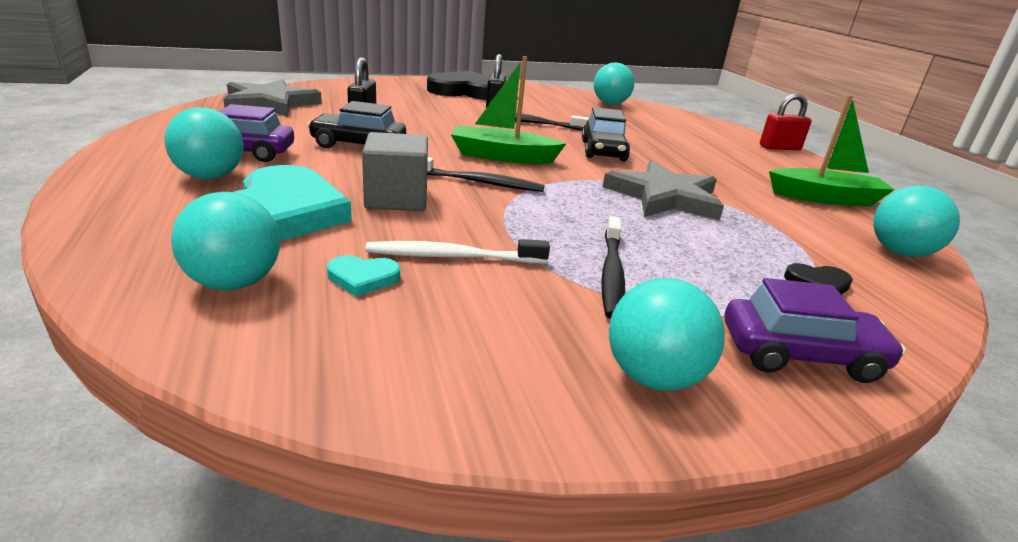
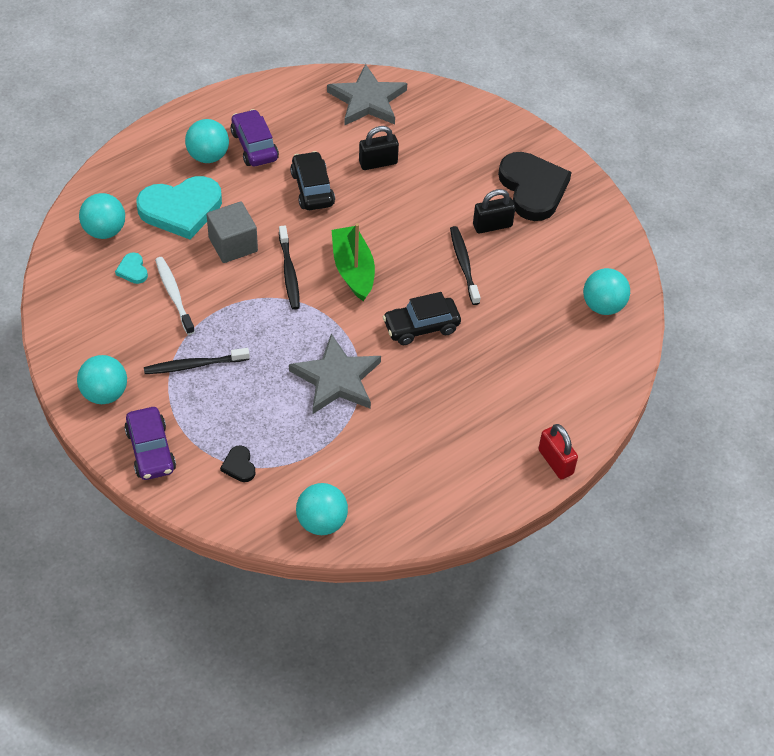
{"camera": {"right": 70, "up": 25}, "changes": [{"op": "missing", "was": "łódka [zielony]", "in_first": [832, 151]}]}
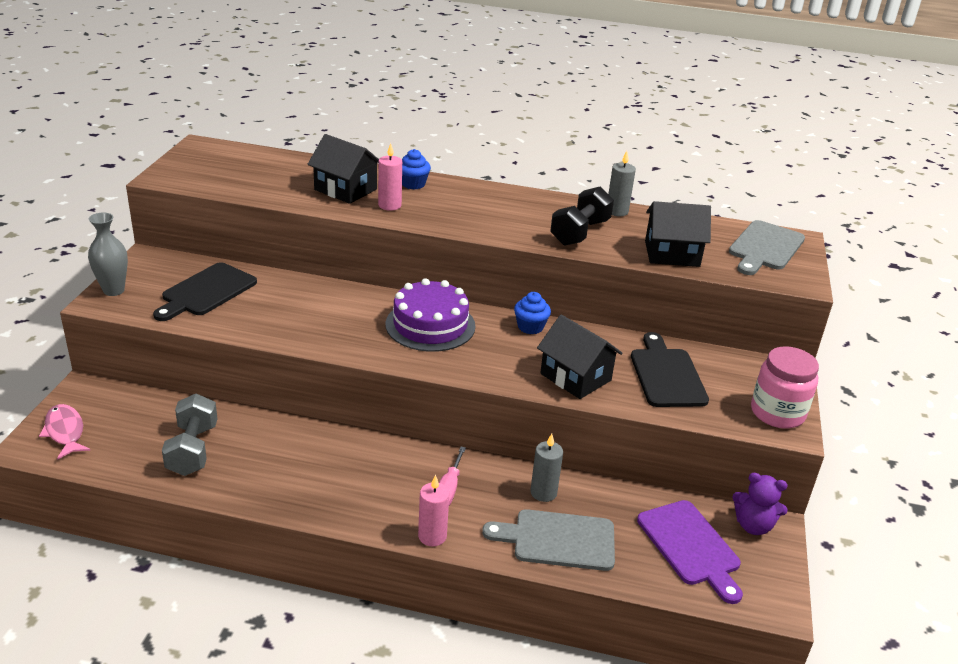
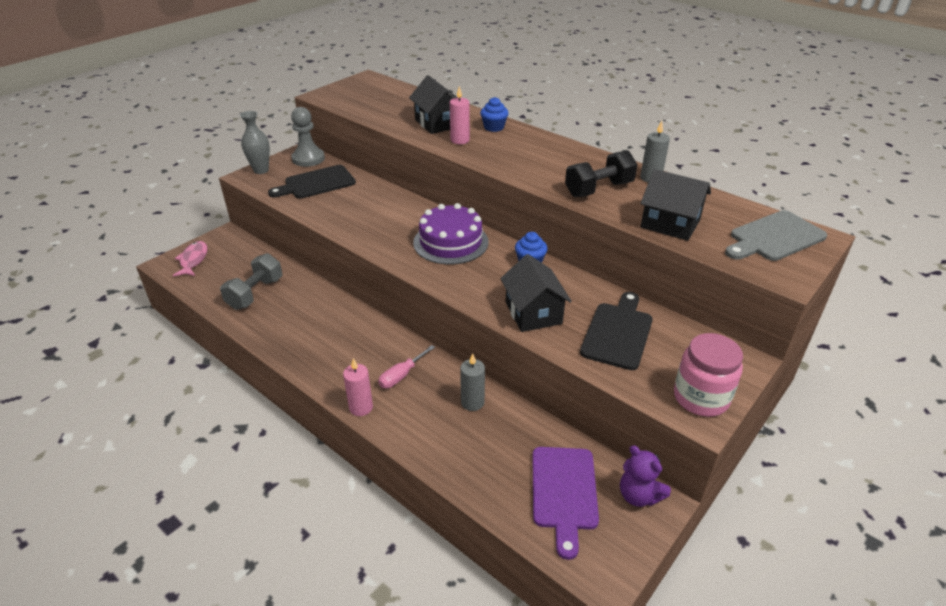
{"camera": {"right": 30, "up": 5}, "changes": [{"op": "missing", "was": "deska do krojenia [szary]", "in_first": [548, 540]}, {"op": "appeared", "now": "pionek [szary]", "in_second": [308, 137]}]}
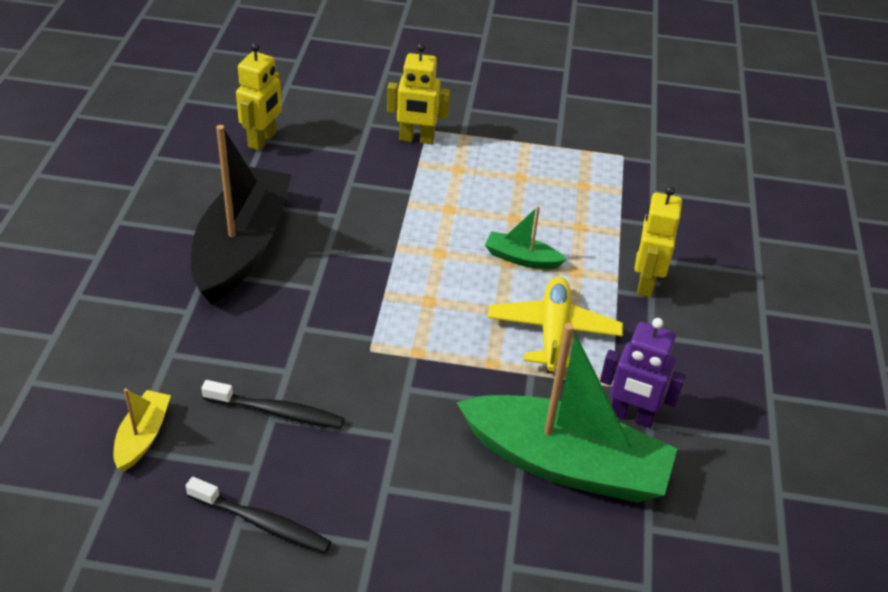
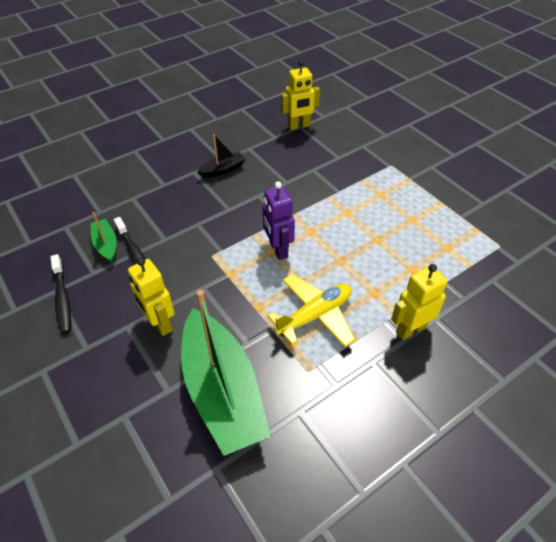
{"camera": {"right": 50, "up": 5}, "changes": [{"op": "relocated", "was": "robot [żółty]", "in_first": [418, 93], "in_second": [151, 297]}, {"op": "size", "was": "łódka [czarny]", "in_first": [241, 214], "in_second": [221, 156], "ratio": 0.44}, {"op": "relocated", "was": "łódka [zielony]", "in_first": [526, 237], "in_second": [103, 237]}, {"op": "relocated", "was": "robot [fioletowy]", "in_first": [643, 373], "in_second": [278, 220]}, {"op": "missing", "was": "łódka [żółty]", "in_first": [142, 429]}]}
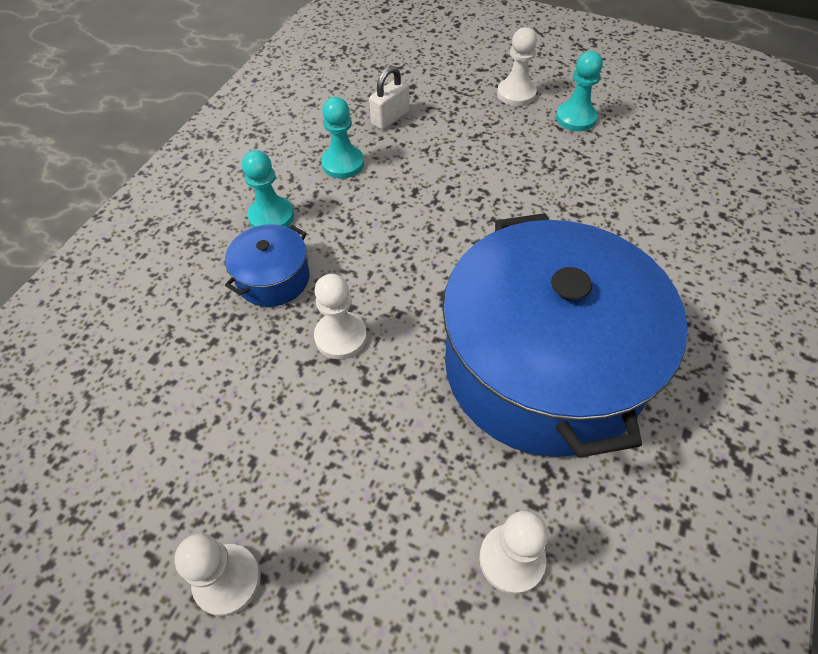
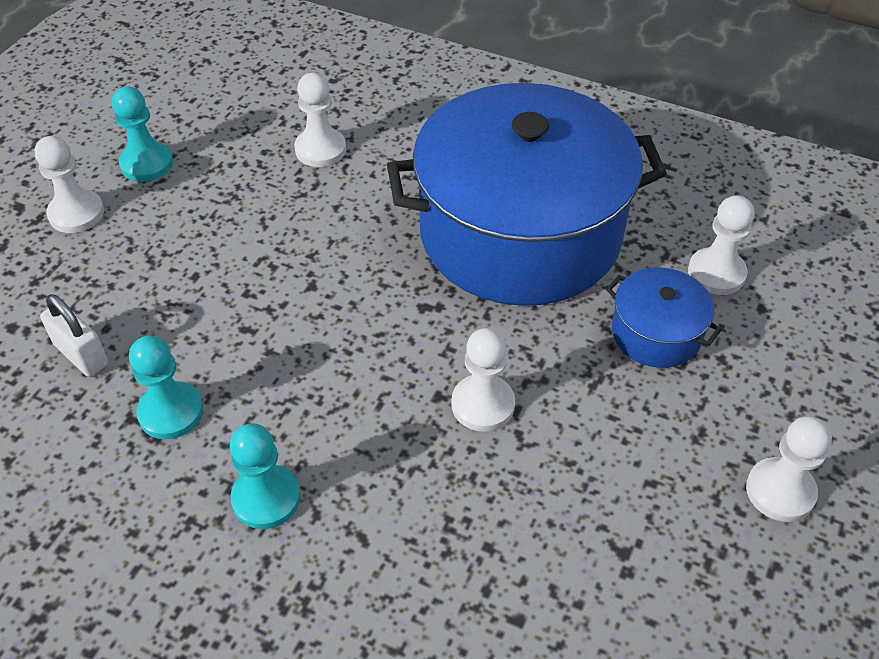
{"camera": {"right": -90, "up": -5}, "changes": [{"op": "relocated", "was": "garnek [niebieski]", "in_first": [267, 265], "in_second": [664, 317]}, {"op": "appeared", "now": "pionek [biały]", "in_second": [320, 119]}]}
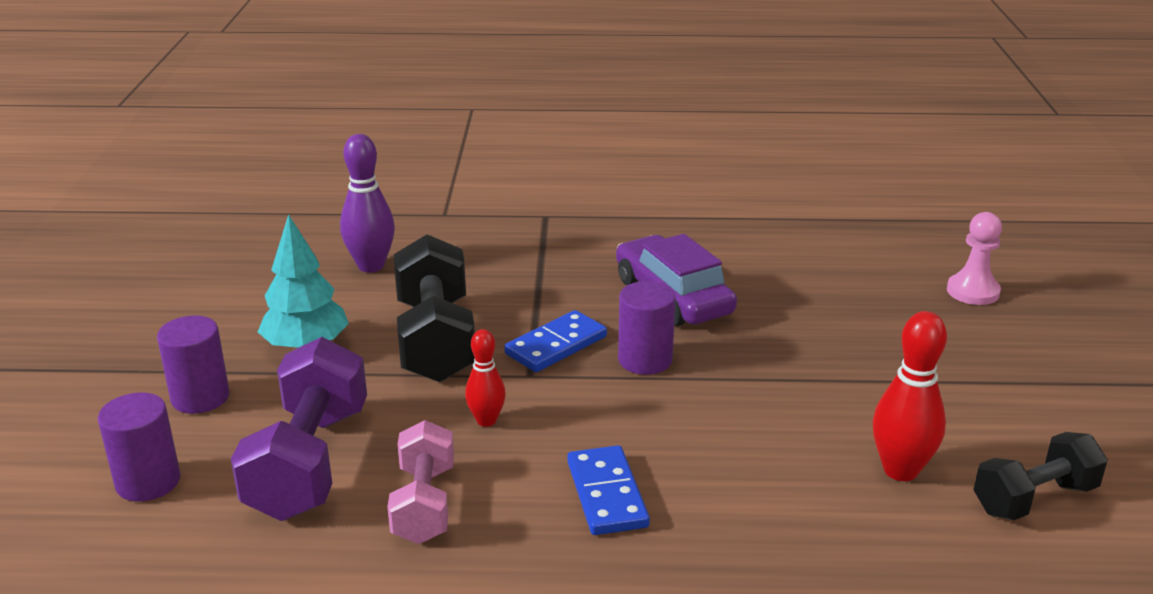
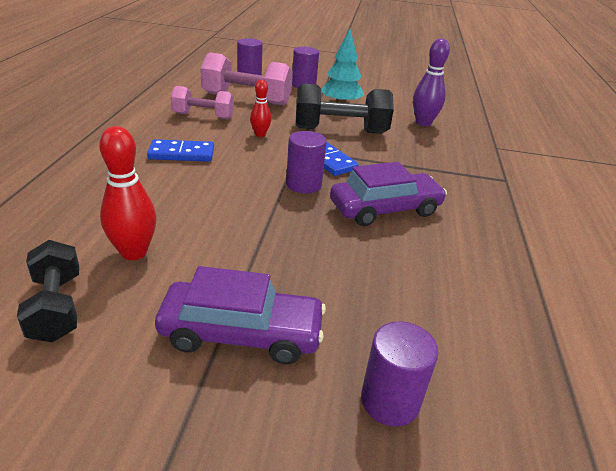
{"camera": {"right": 95, "up": 5}, "changes": [{"op": "exchanged", "was": "pionek [różowy]", "now": "walec [fioletowy]", "in_first": [974, 258], "in_second": [399, 374]}, {"op": "colour", "was": "hantel [fioletowy]", "now": "hantel [różowy]", "in_first": [299, 429], "in_second": [246, 79]}, {"op": "appeared", "now": "samochód [fioletowy]", "in_second": [240, 315]}]}
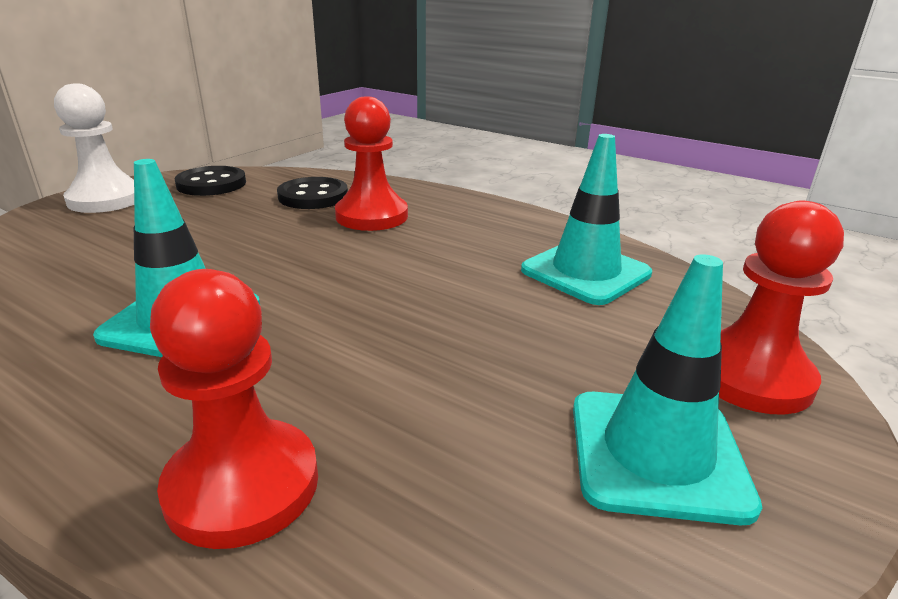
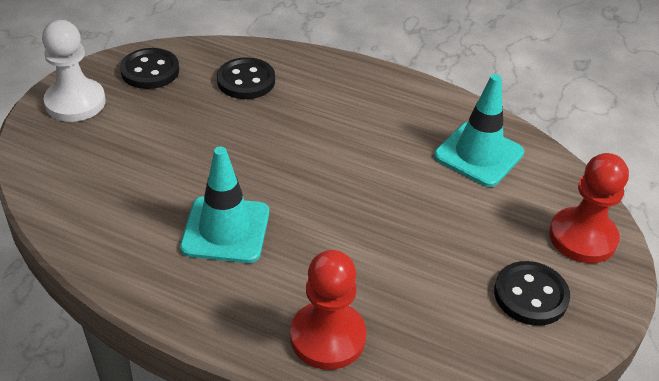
{"camera": {"right": -10, "up": 15}, "changes": [{"op": "missing", "was": "pionek [czerwony]", "in_first": [371, 164]}, {"op": "exchanged", "was": "pachołek [turkusowy]", "now": "guzik [czarny]", "in_first": [667, 389], "in_second": [532, 293]}]}
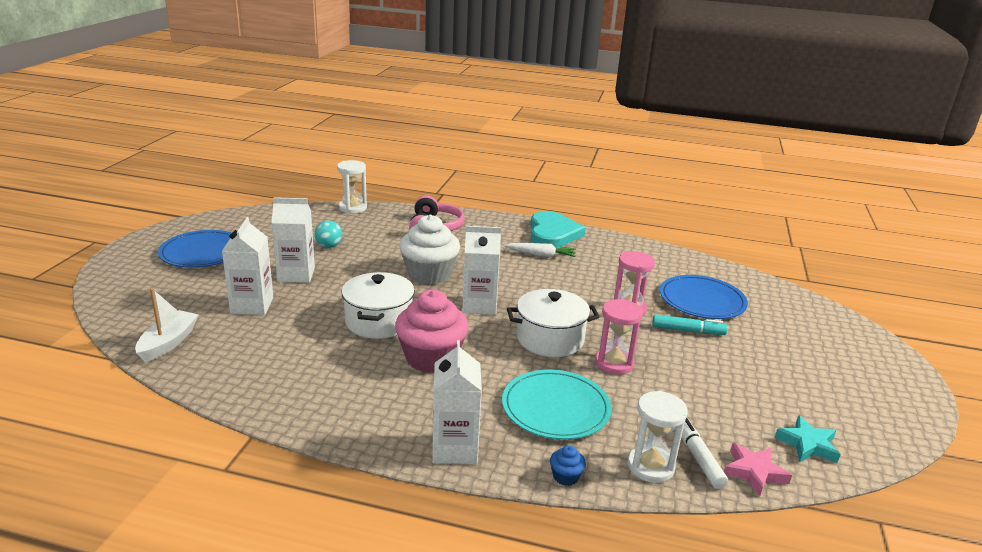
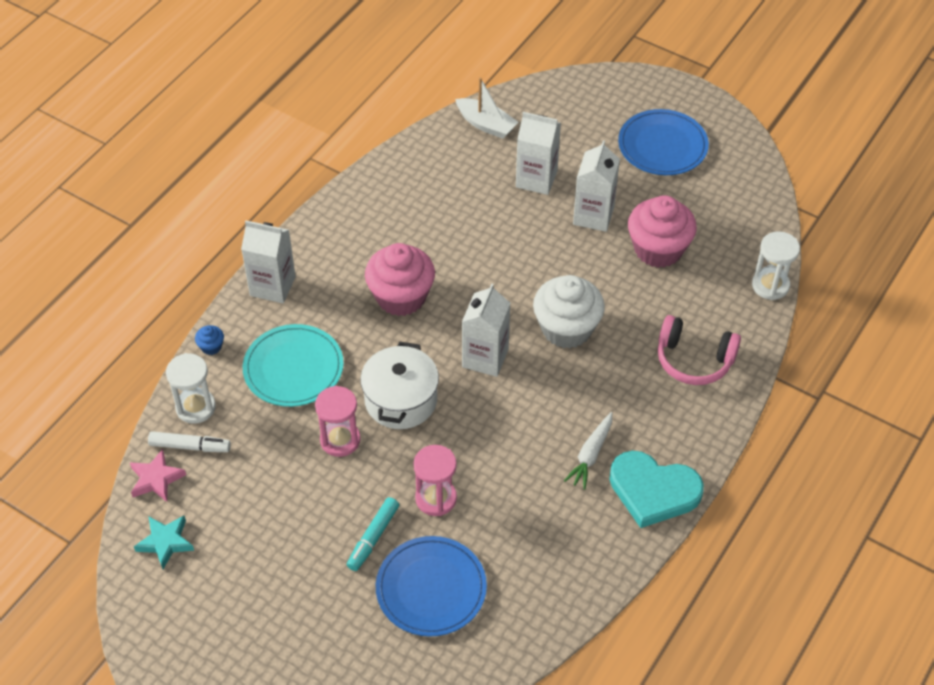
{"camera": {"right": 110, "up": 25}, "changes": [{"op": "exchanged", "was": "piłka [turkusowy]", "now": "muffinka [różowy]", "in_first": [328, 234], "in_second": [662, 231]}, {"op": "missing", "was": "garnek [biały]", "in_first": [378, 305]}]}
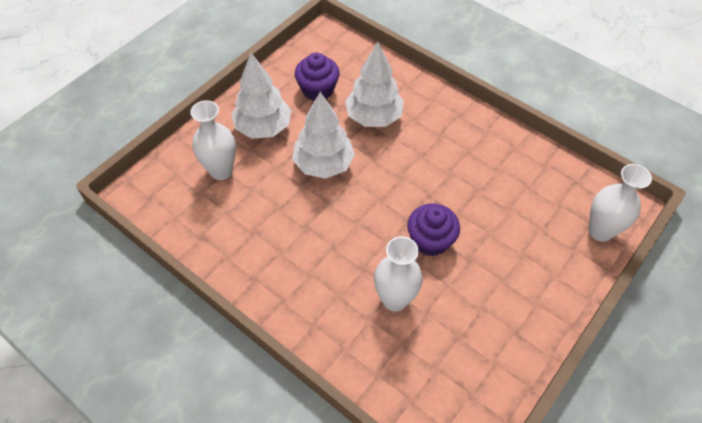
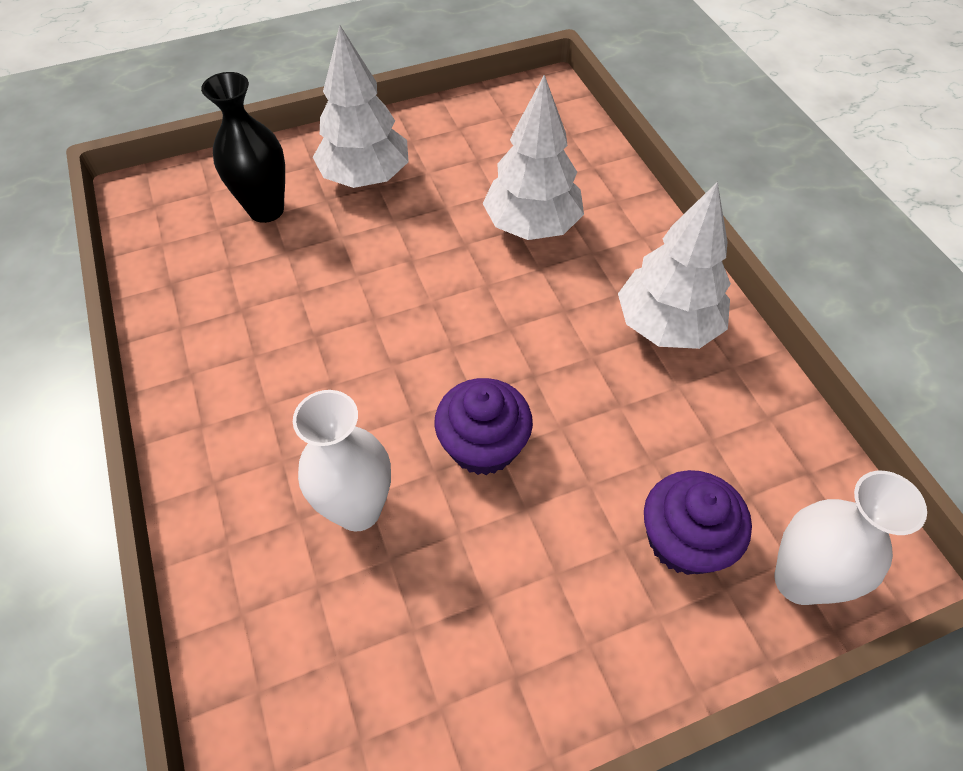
{"camera": {"right": 30, "up": 0}, "changes": [{"op": "relocated", "was": "muffinka [fioletowy]", "in_first": [317, 77], "in_second": [698, 522]}, {"op": "relocated", "was": "drzewko [biały]", "in_first": [323, 135], "in_second": [674, 265]}, {"op": "colour", "was": "wazon [biały]", "now": "wazon [czarny]", "in_first": [213, 140], "in_second": [243, 147]}]}
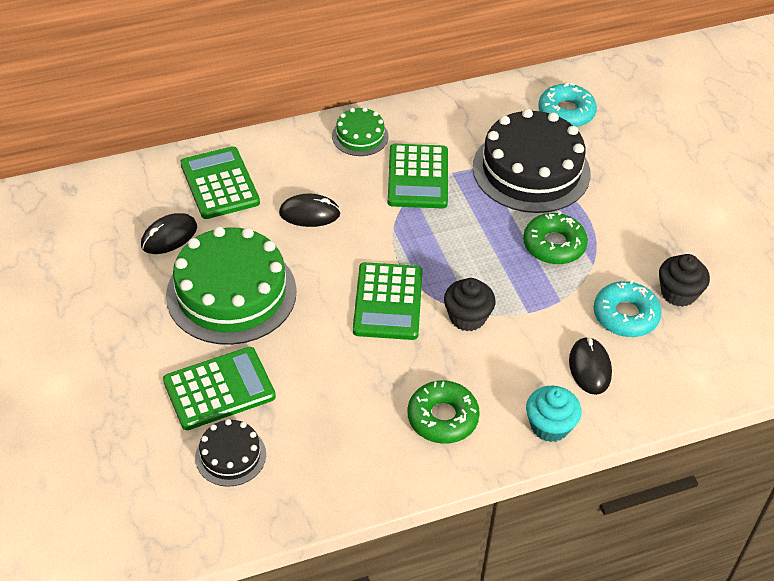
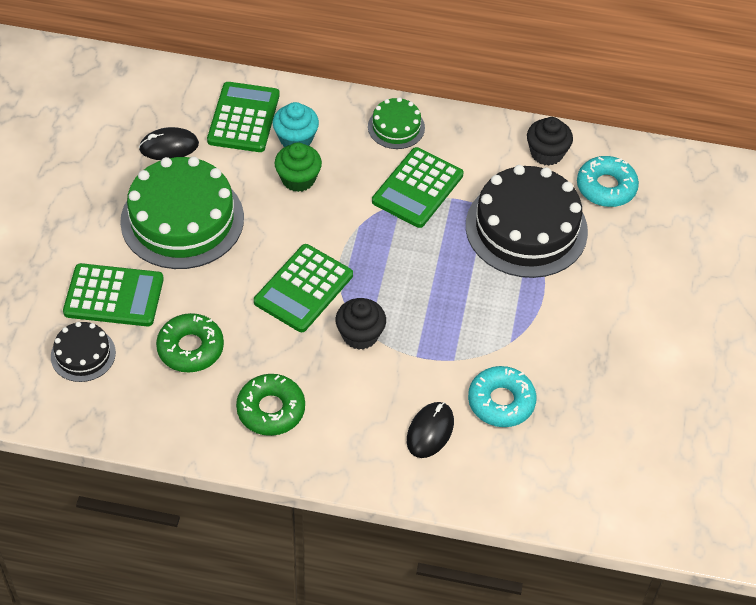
{"camera": {"right": 30, "up": 5}, "changes": [{"op": "exchanged", "was": "myszka [czarny]", "now": "muffinka [zielony]", "in_first": [310, 210], "in_second": [298, 167]}, {"op": "relocated", "was": "donut [zielony]", "in_first": [555, 237], "in_second": [190, 343]}, {"op": "relocated", "was": "muffinka [czarny]", "in_first": [684, 280], "in_second": [550, 141]}, {"op": "relocated", "was": "muffinka [turkusowy]", "in_first": [553, 414], "in_second": [296, 124]}]}
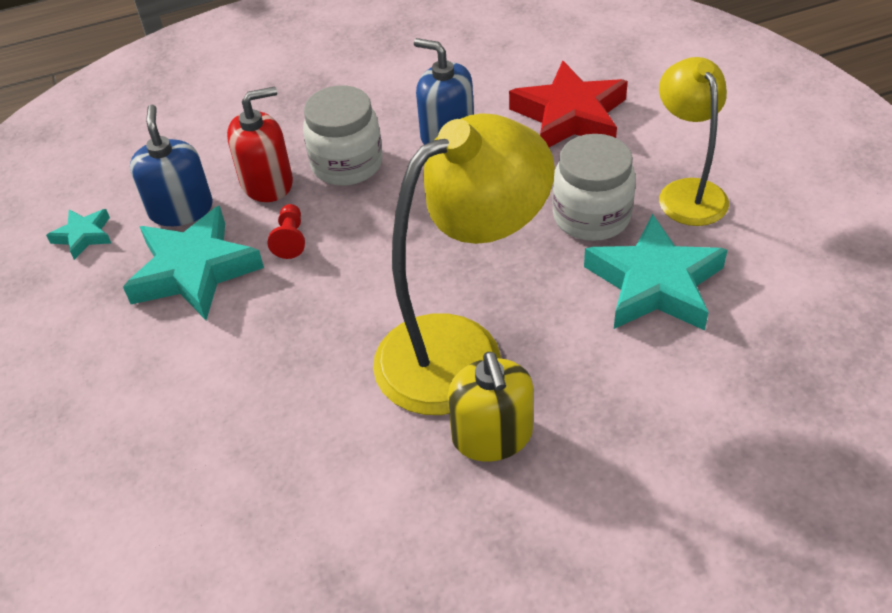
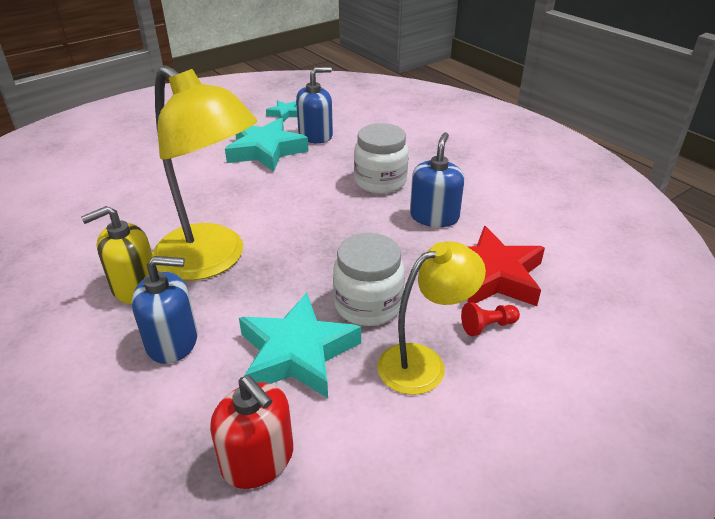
{"camera": {"right": 70, "up": -10}, "changes": [{"op": "relocated", "was": "dozownik mydła [czerwony]", "in_first": [260, 144], "in_second": [251, 432]}, {"op": "relocated", "was": "pionek [czerwony]", "in_first": [286, 231], "in_second": [490, 319]}, {"op": "appeared", "now": "dozownik mydła [niebieski]", "in_second": [165, 310]}]}
